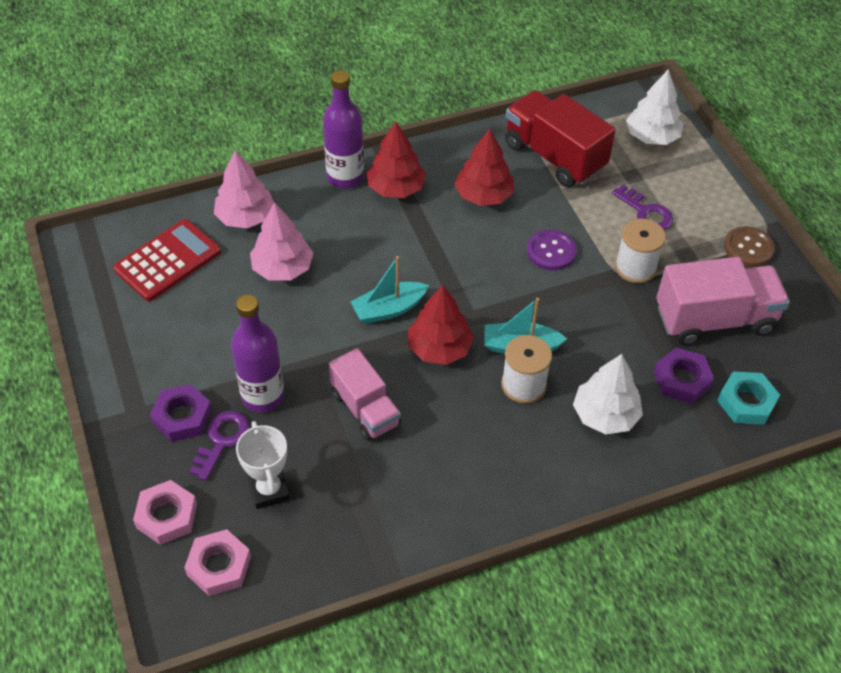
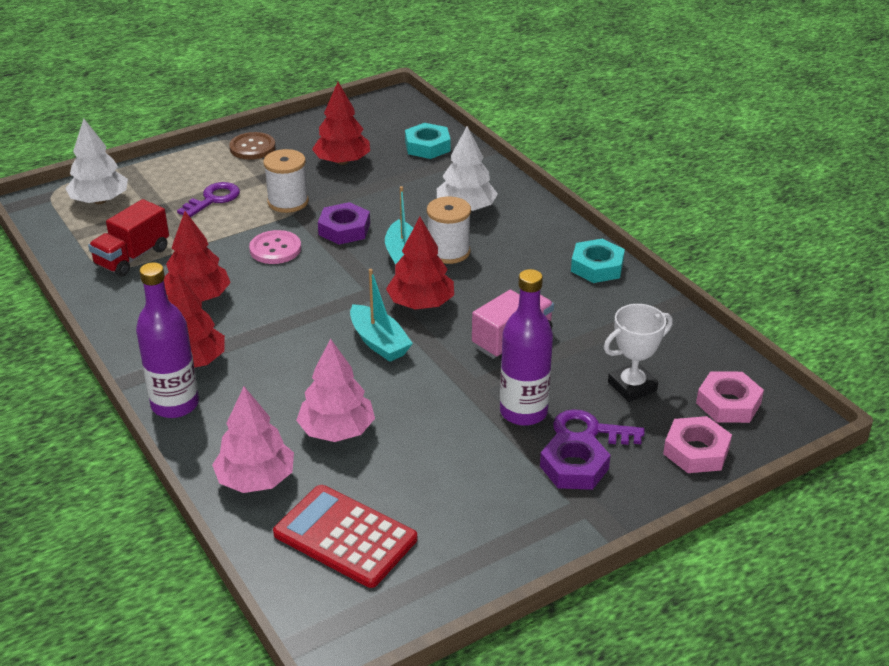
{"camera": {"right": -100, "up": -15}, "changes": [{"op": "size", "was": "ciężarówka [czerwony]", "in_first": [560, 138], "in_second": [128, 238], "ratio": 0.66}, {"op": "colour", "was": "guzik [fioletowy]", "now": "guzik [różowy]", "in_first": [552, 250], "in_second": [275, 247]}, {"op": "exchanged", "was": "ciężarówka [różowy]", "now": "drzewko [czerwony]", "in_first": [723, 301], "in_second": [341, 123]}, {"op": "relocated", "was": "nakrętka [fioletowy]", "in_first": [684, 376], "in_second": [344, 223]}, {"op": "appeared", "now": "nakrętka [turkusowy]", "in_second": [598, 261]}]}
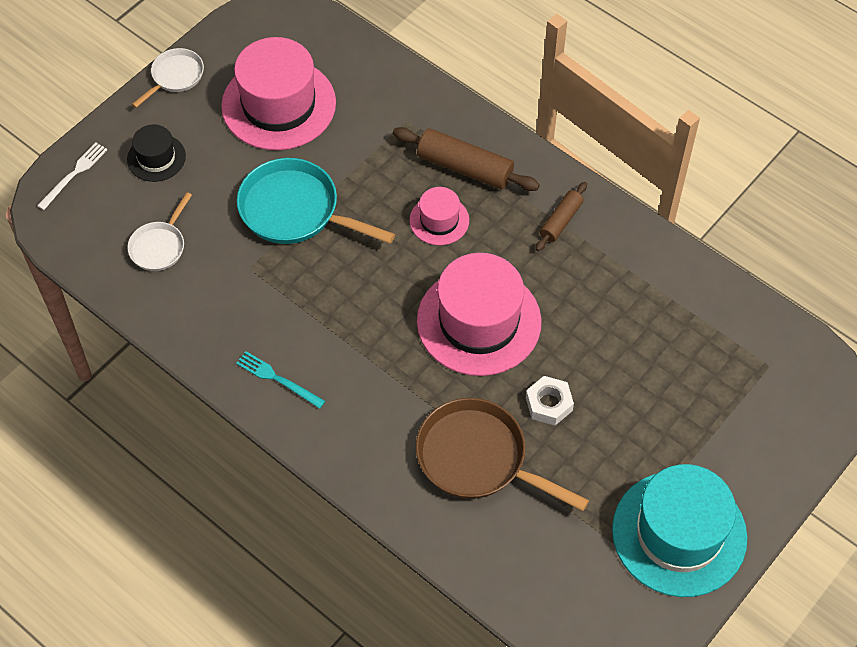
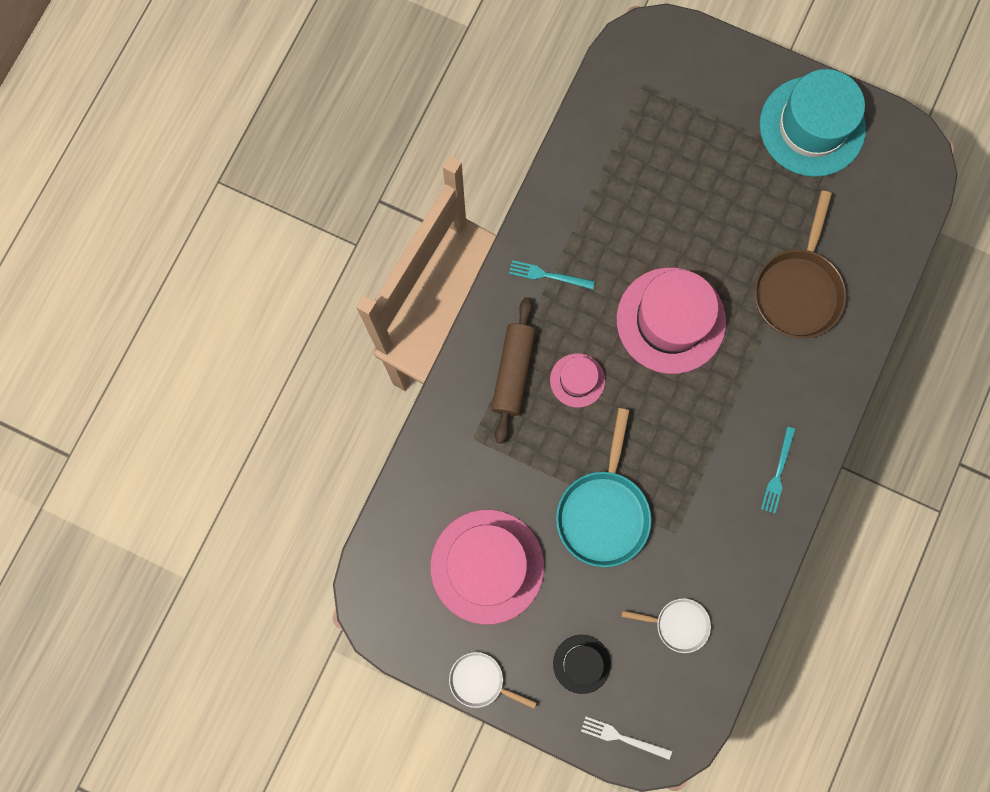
{"camera": {"right": -105, "up": 20}, "changes": [{"op": "exchanged", "was": "wałek do ciasta [brązowy]", "now": "widelec [turkusowy]", "in_first": [561, 216], "in_second": [552, 274]}, {"op": "missing", "was": "nakrętka [biały]", "in_first": [550, 401]}]}
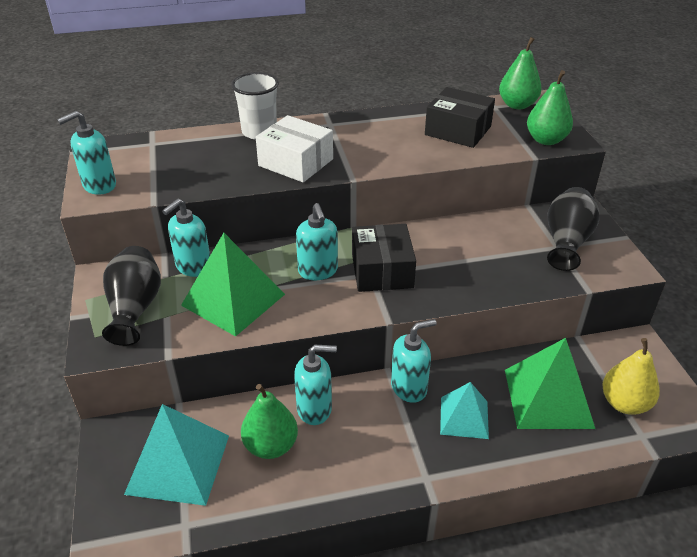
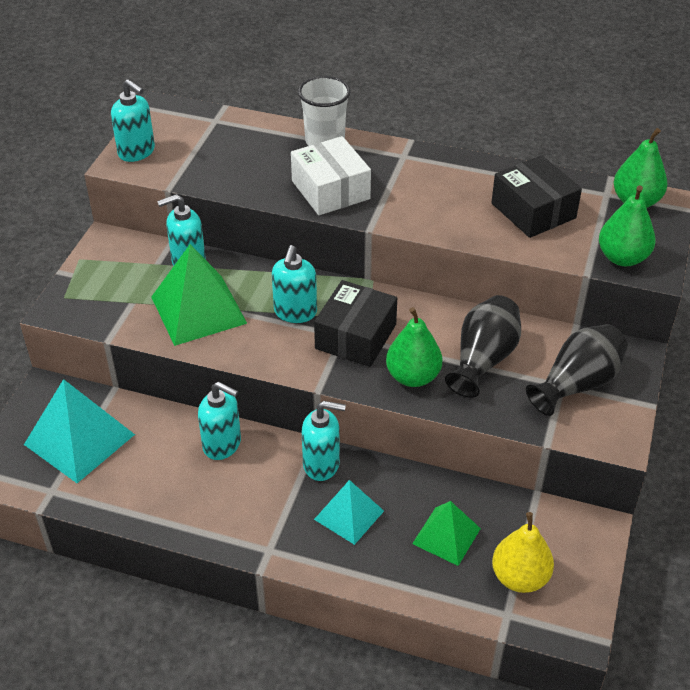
{"camera": {"right": 30, "up": 5}, "changes": [{"op": "spun", "was": "dozownik mydła [turkusowy]", "in_first": [86, 153], "in_second": [133, 120], "clockwise": -135}, {"op": "relocated", "was": "wazon [czarny]", "in_first": [131, 296], "in_second": [483, 346]}, {"op": "size", "was": "piramida [zielony]", "in_first": [550, 383], "in_second": [446, 533], "ratio": 0.61}, {"op": "relocated", "was": "gruszka [zielony]", "in_first": [269, 421], "in_second": [414, 347]}]}
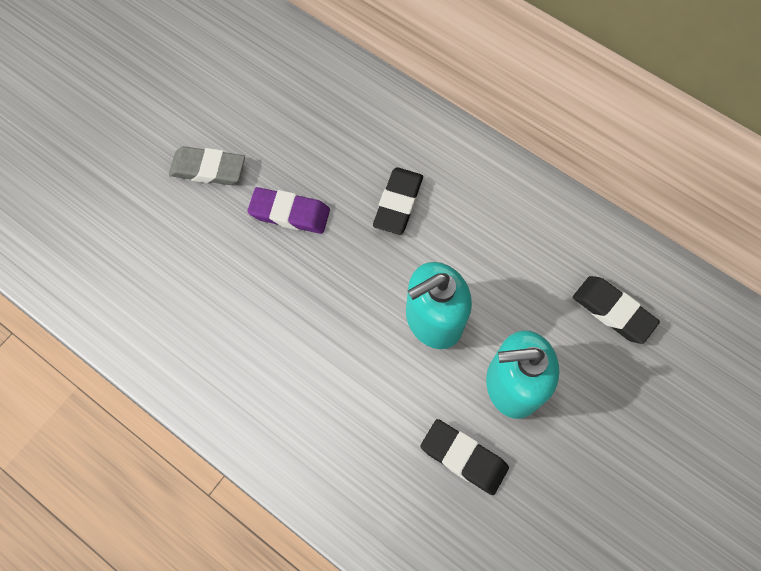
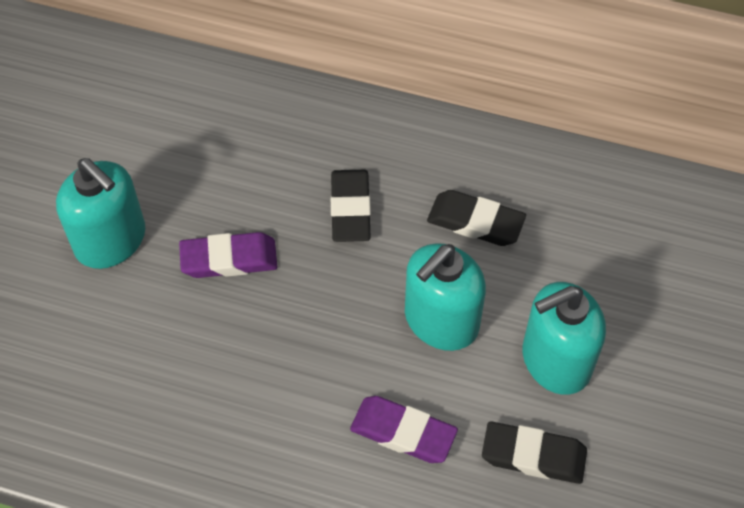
{"camera": {"right": -20, "up": -10}, "changes": [{"op": "exchanged", "was": "gumka do mazania [szary]", "now": "dozownik mydła [turkusowy]", "in_first": [207, 165], "in_second": [100, 213]}, {"op": "relocated", "was": "gumka do mazania [czarny]", "in_first": [616, 310], "in_second": [476, 218]}, {"op": "appeared", "now": "gumka do mazania [fioletowy]", "in_second": [404, 429]}]}
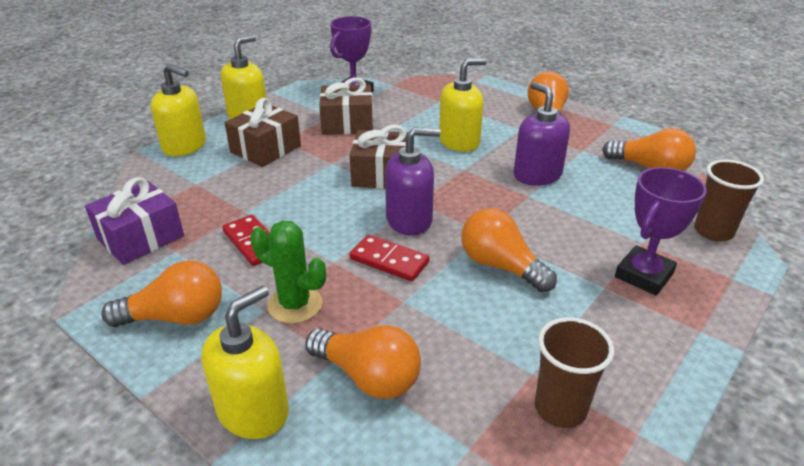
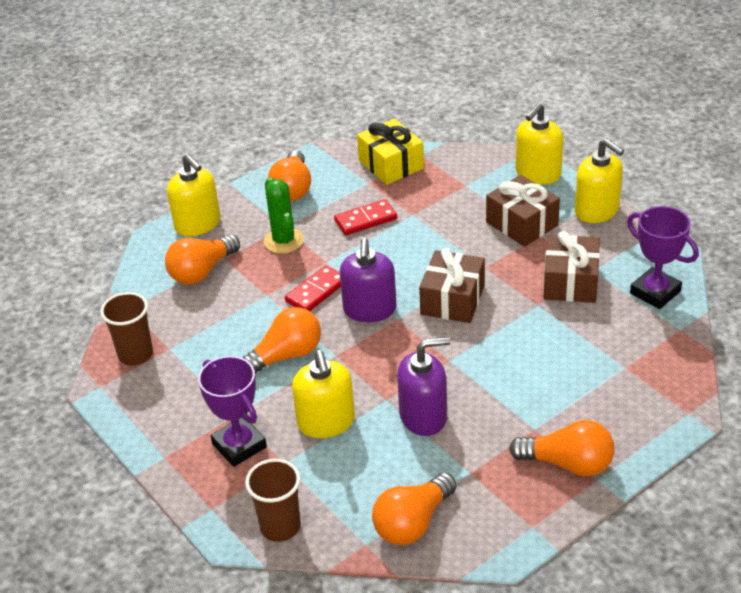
{"camera": {"right": 105, "up": 5}, "changes": [{"op": "relocated", "was": "dozownik mydła [żółty]", "in_first": [463, 105], "in_second": [323, 394]}, {"op": "colour", "was": "prezent [fioletowy]", "now": "prezent [żółty]", "in_first": [134, 221], "in_second": [390, 152]}, {"op": "spun", "was": "kaktus [zielony]", "in_first": [288, 272], "in_second": [284, 215], "clockwise": -60}]}
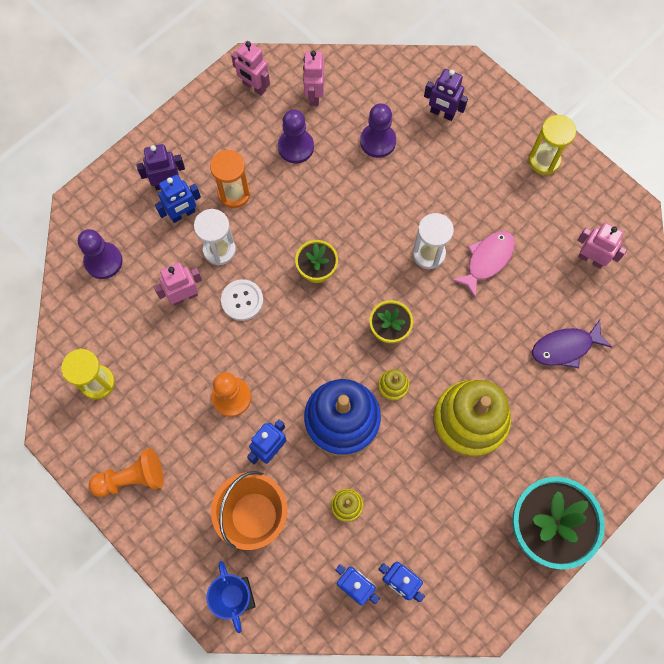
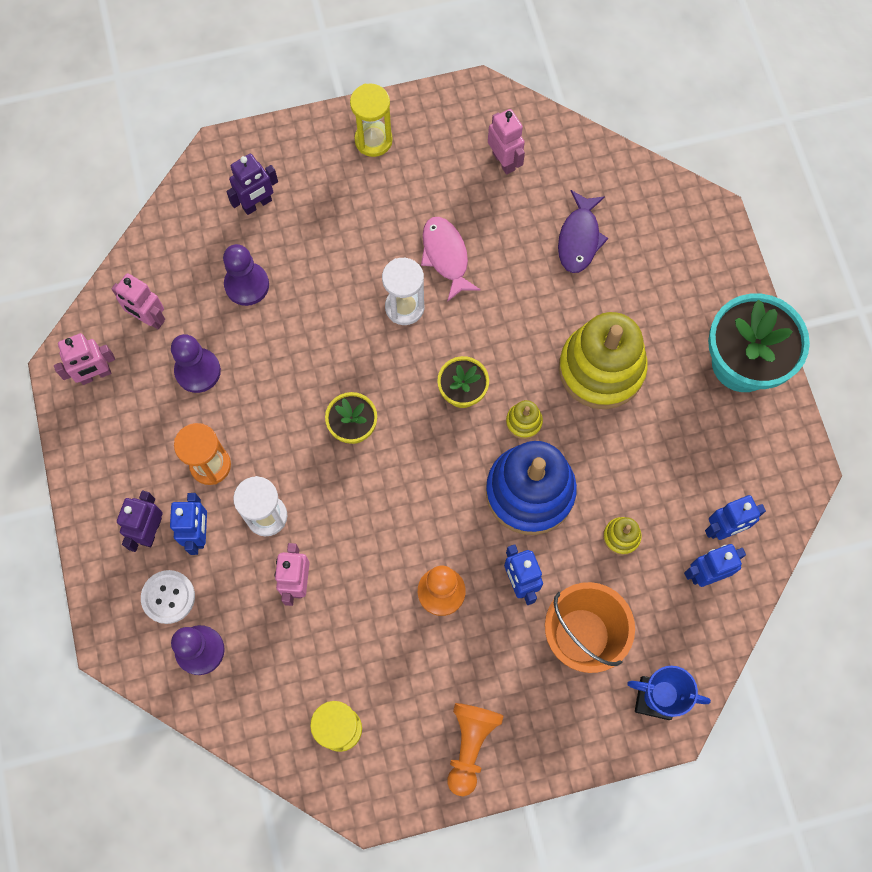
{"camera": {"right": -60, "up": 0}, "changes": [{"op": "spun", "was": "robot [różowy]", "in_first": [602, 246], "in_second": [506, 142], "clockwise": 90}, {"op": "relocated", "was": "guzik [biały]", "in_first": [242, 300], "in_second": [168, 597]}]}
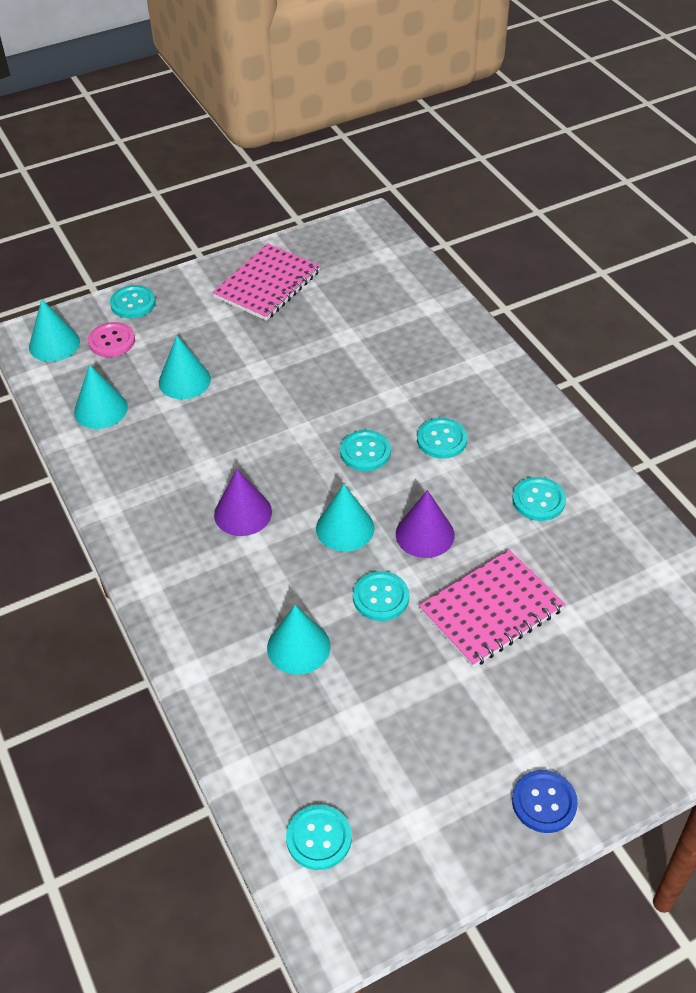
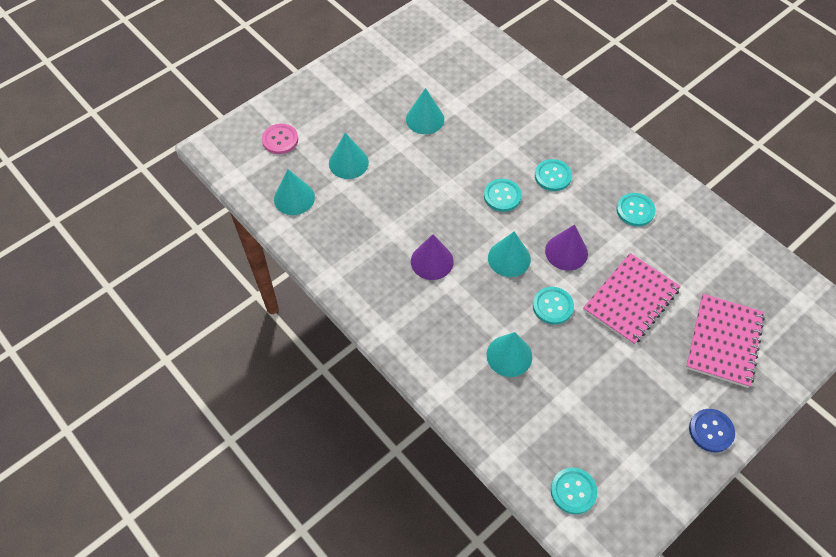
{"camera": {"right": -15, "up": 10}, "changes": [{"op": "relocated", "was": "zeszyt [różowy]", "in_first": [266, 282], "in_second": [725, 341]}, {"op": "missing", "was": "guzik [turkusowy]", "in_first": [133, 302]}, {"op": "relocated", "was": "stożek [turkusowy]", "in_first": [54, 330], "in_second": [425, 111]}]}
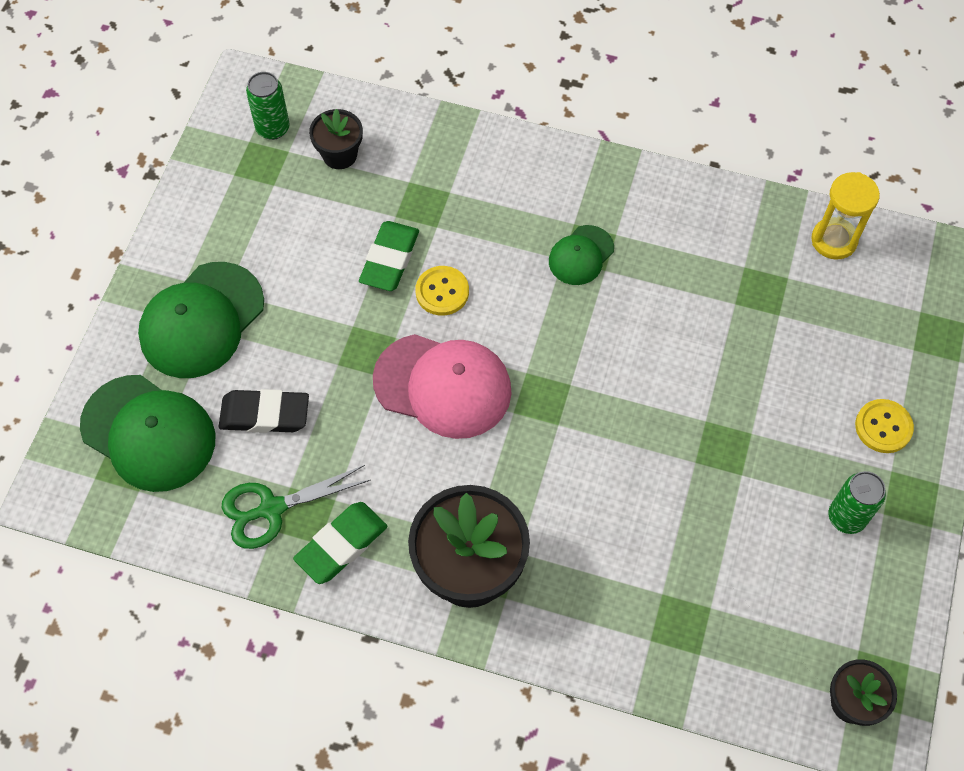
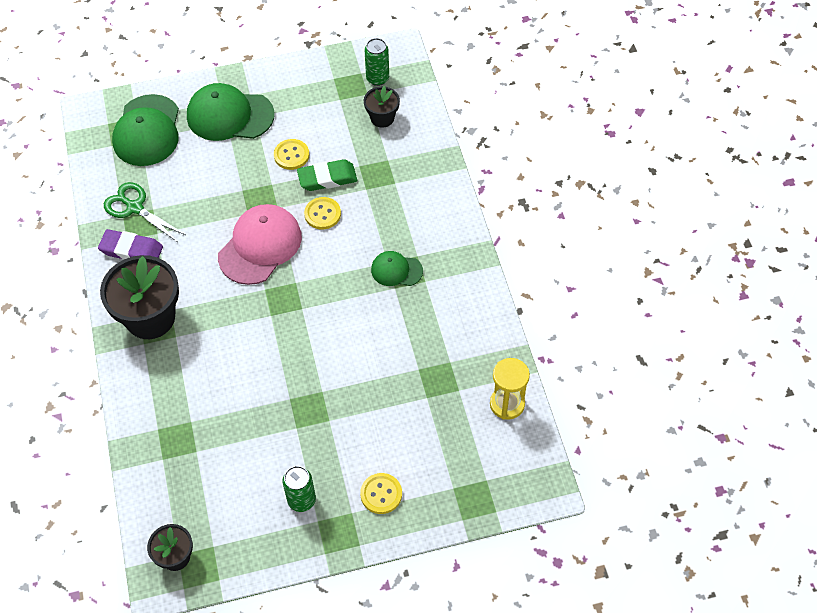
{"camera": {"right": 60, "up": -5}, "changes": [{"op": "spun", "was": "czapka [różowy]", "in_first": [442, 386], "in_second": [260, 244], "clockwise": -135}, {"op": "missing", "was": "gumka do mazania [czarny]", "in_first": [264, 411]}, {"op": "colour", "was": "gumka do mazania [zielony]", "now": "gumka do mazania [fioletowy]", "in_first": [340, 543], "in_second": [130, 244]}, {"op": "appeared", "now": "guzik [żółty]", "in_second": [291, 154]}]}
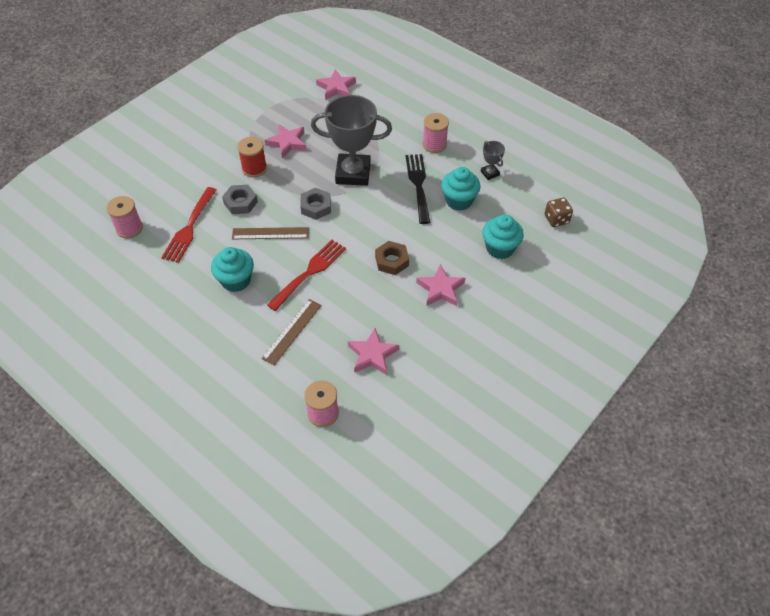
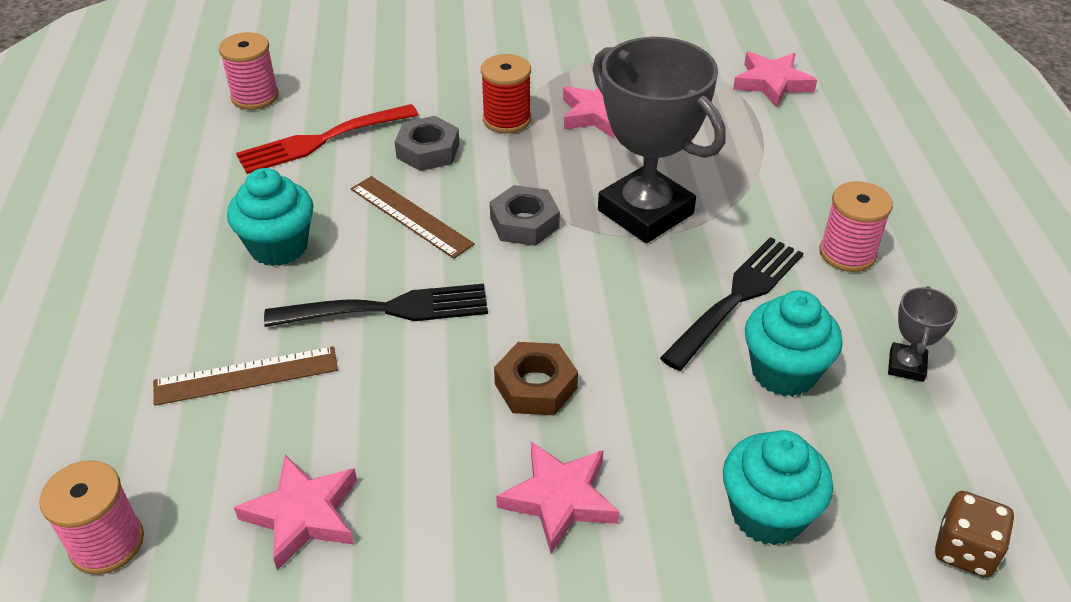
{"camera": {"right": 45, "up": -10}, "changes": [{"op": "colour", "was": "widelec [czerwony]", "now": "widelec [czarny]", "in_first": [306, 275], "in_second": [376, 305]}]}
